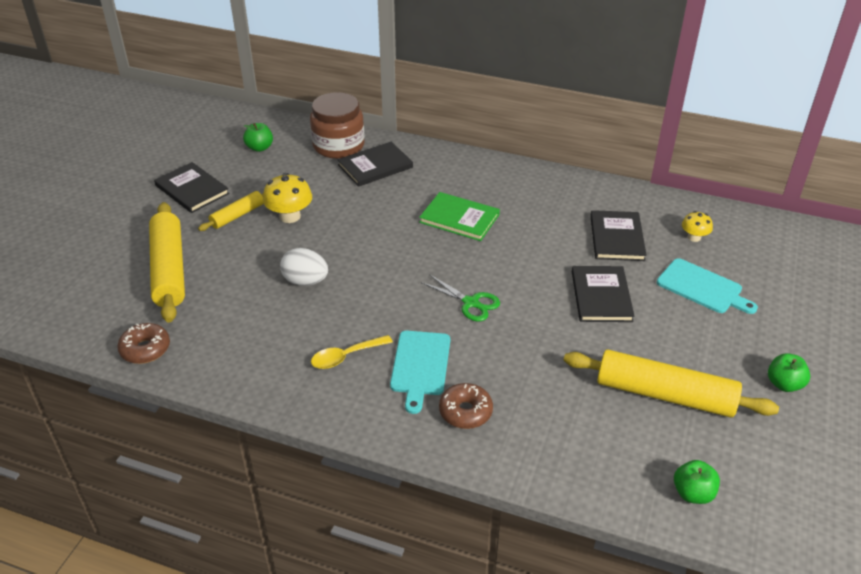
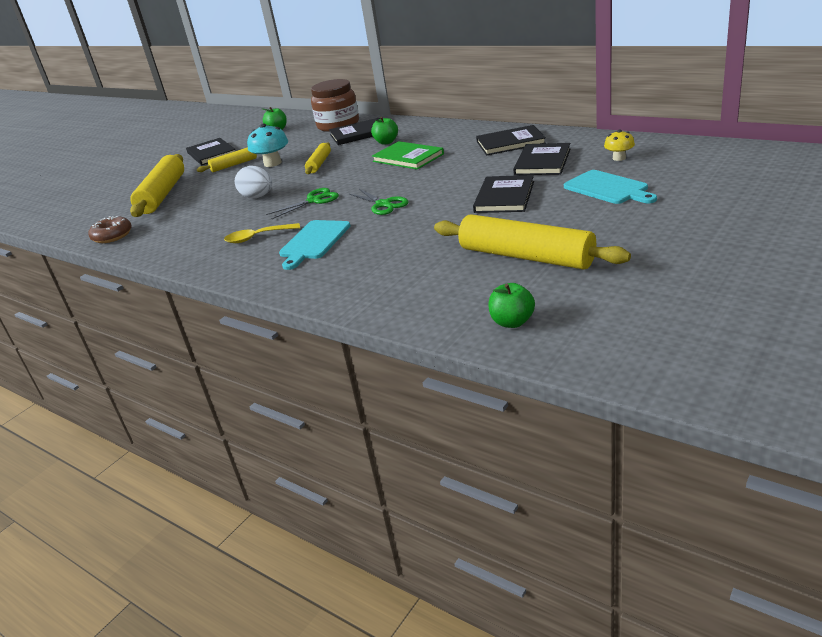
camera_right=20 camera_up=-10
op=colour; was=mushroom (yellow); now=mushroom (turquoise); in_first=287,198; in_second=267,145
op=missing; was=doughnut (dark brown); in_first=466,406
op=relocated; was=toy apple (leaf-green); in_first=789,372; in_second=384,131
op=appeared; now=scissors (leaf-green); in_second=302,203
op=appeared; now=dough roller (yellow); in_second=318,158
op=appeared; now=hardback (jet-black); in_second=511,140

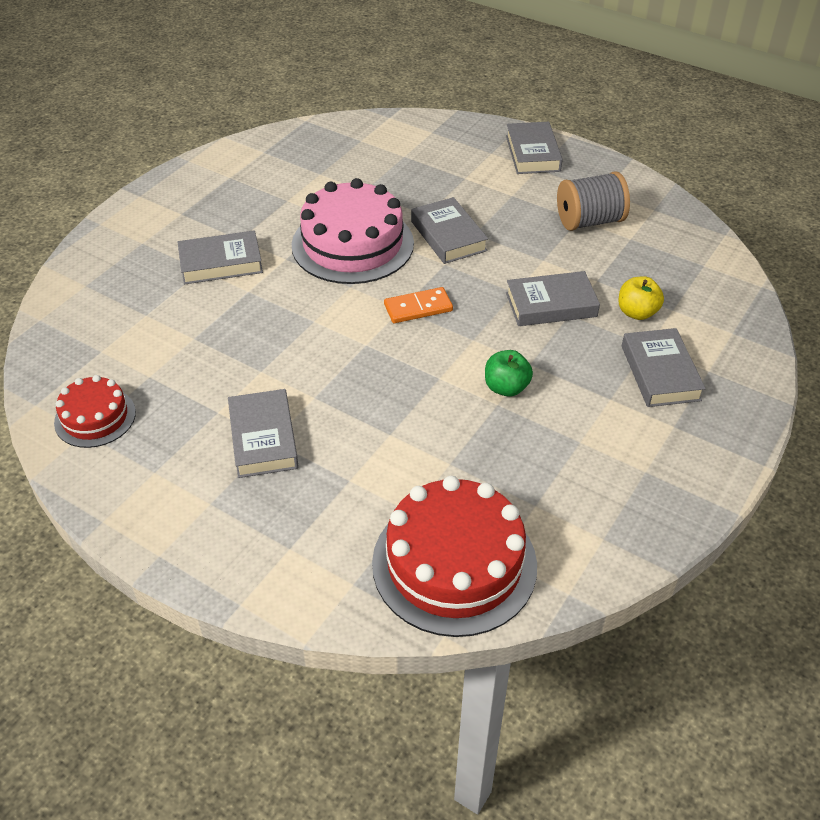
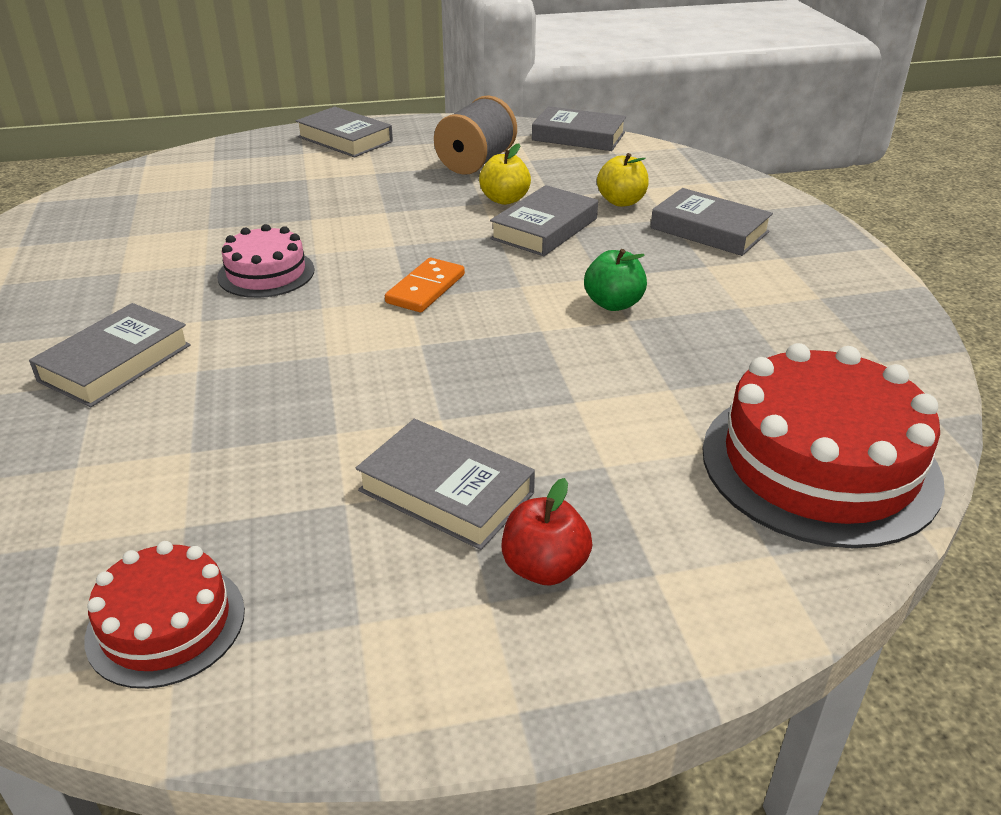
camera_right=-45 camera_up=-10
op=size; was=layer cake (rosy); in_first=353,231; in_second=266,261; ratio=0.55
op=relocated; was=hardback (ash-grey); in_first=449,230; in_second=579,128
op=appeared; now=toy apple (yellow); in_second=505,174
op=appeared; now=toy apple (crimson); in_second=547,531

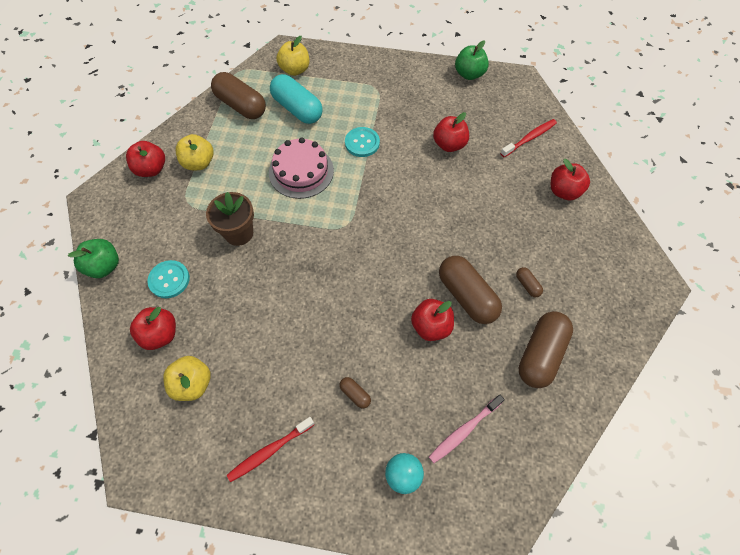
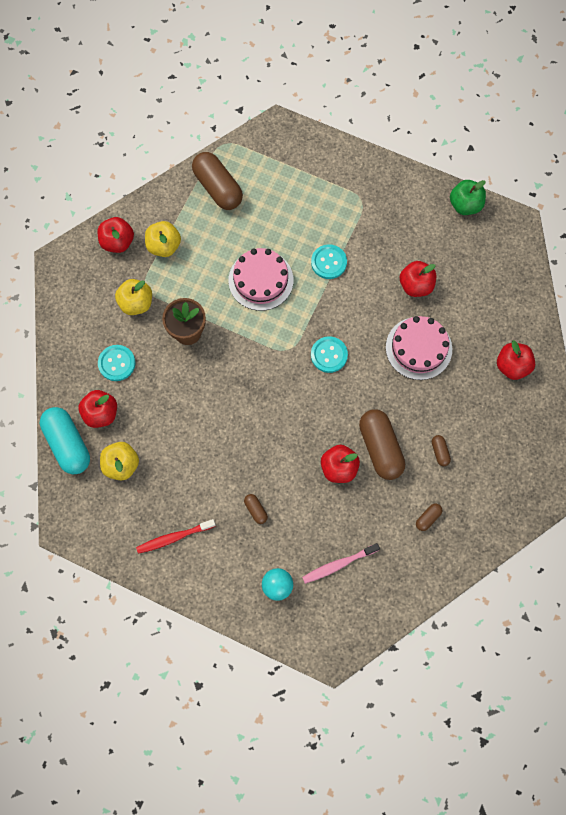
camera_right=15 camera_up=10
op=missing; was=toy apple (leaf-green); in_first=93,258
op=relocated; was=pill shape (turquoise); in_first=296,99; in_second=65,440
op=relocated; was=toy apple (yellow); in_first=292,56; in_second=133,297
op=missing; was=toothbrush (crimson); in_first=528,138
op=size; was=pill shape (dark brown); in_first=545,349; in_second=429,517; ratio=0.44
op=appeared; now=sewing button (turquoise); in_second=329,354
op=appeared; now=layer cake (rosy); in_second=419,348

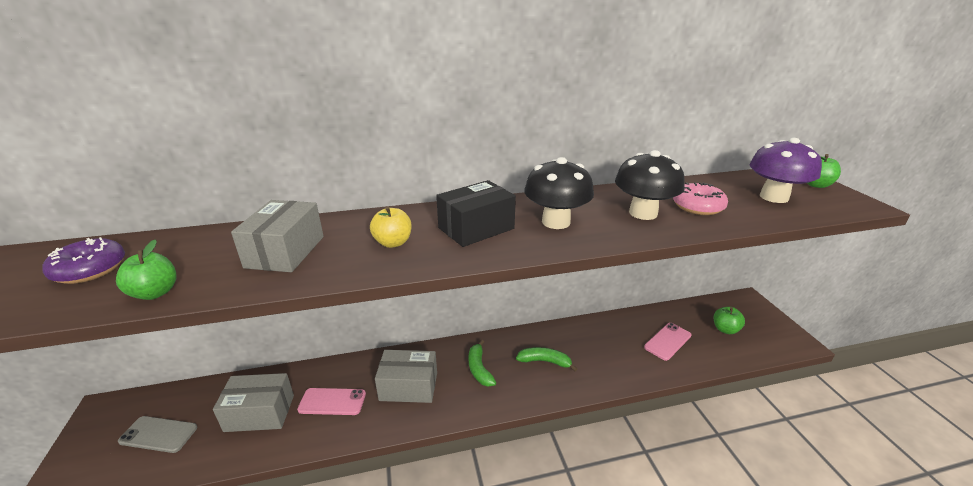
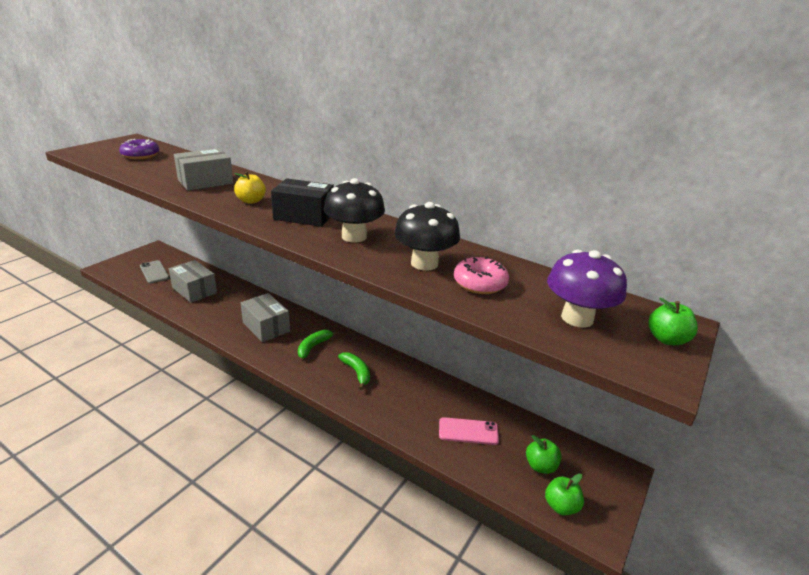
camera_right=45 camera_up=0
op=relocated; was=toy apple (leaf-green); in_first=146,270; in_second=564,494
op=missing; was=smartphone (rosy); in_first=331,401

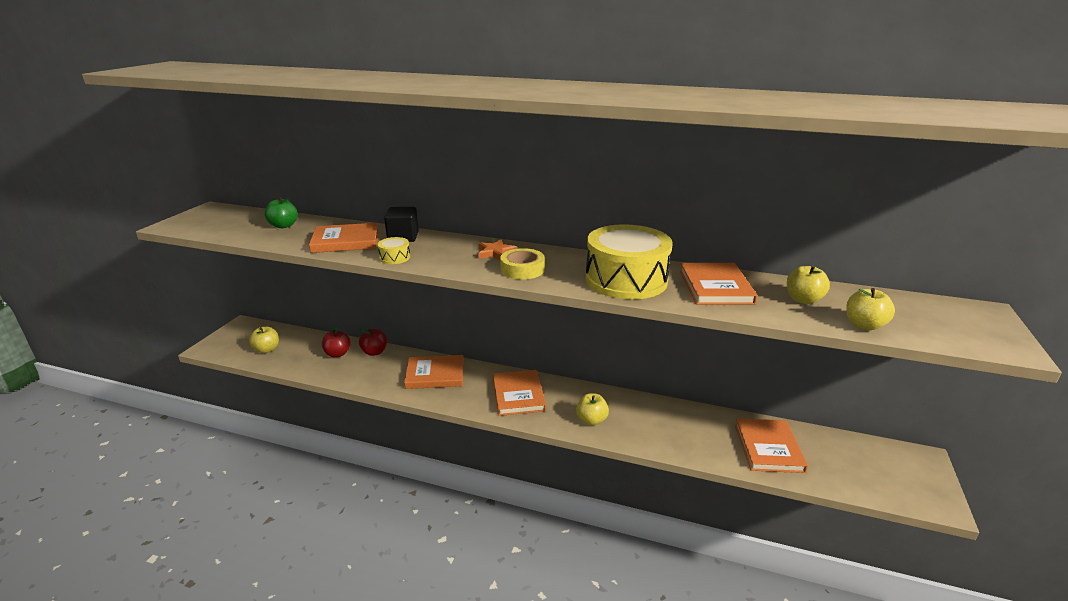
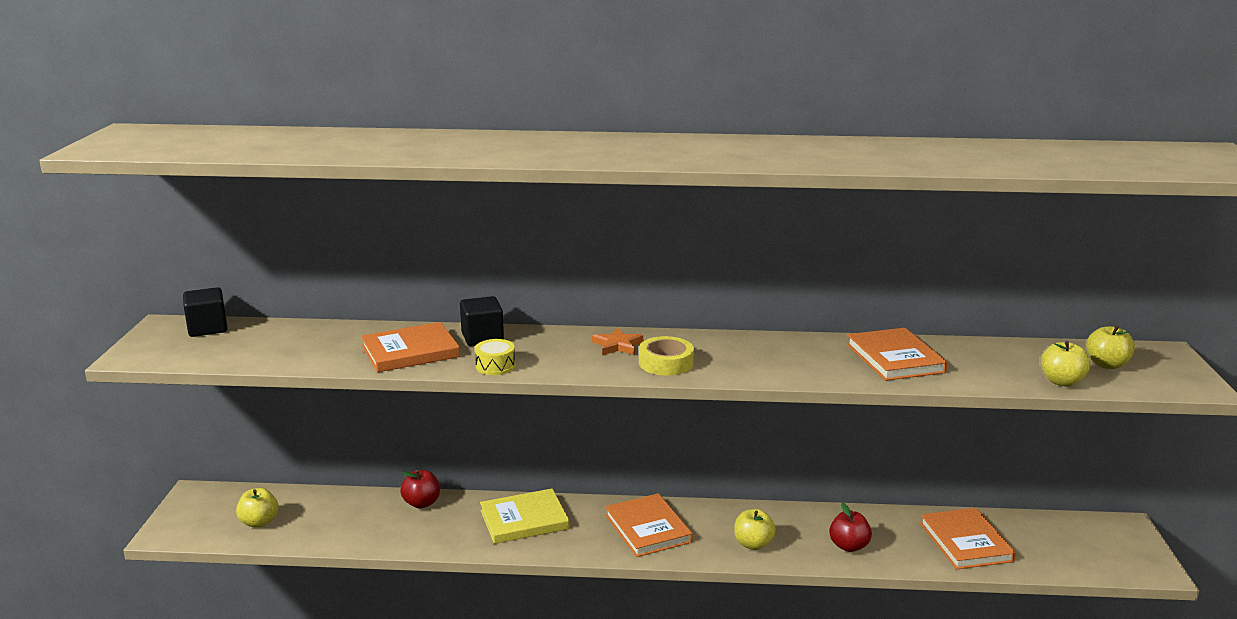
camera_right=-15 camera_up=-5
op=missing; was=toy apple (leaf-green); in_first=281,212
op=relocated; was=toy apple (crimson); in_first=336,341; in_second=850,527
op=colour; was=hardback (orange-coloured); now=hardback (yellow); in_first=434,372; in_second=524,516
op=missing; was=snare drum (yellow); in_first=629,262
op=relocated; was=toy apple (yellow); in_first=808,284; in_second=1110,347
op=appeared; now=cube (jet-black); in_second=205,312

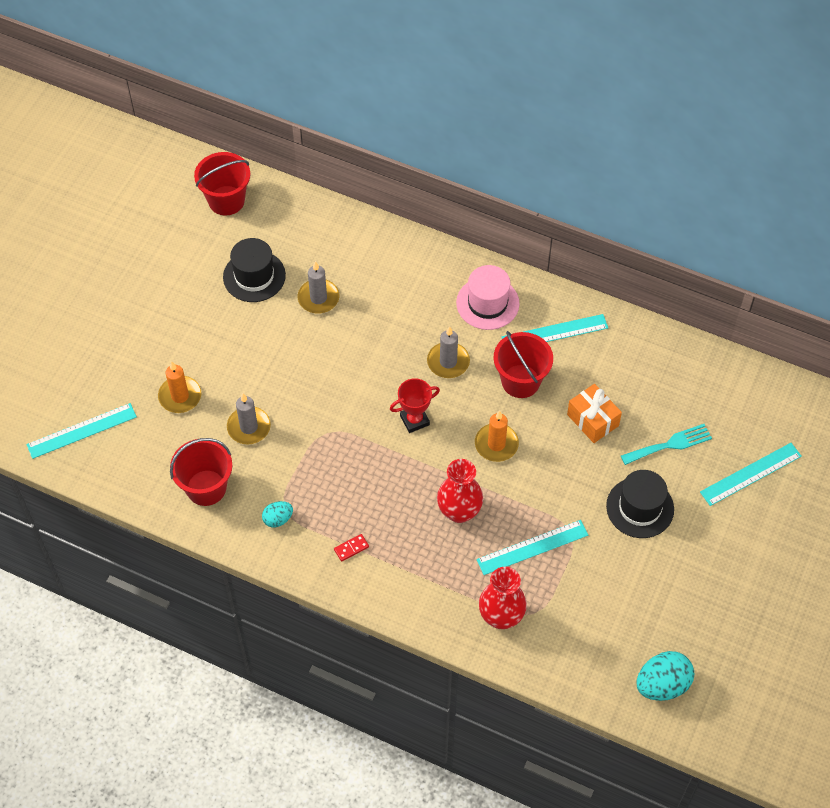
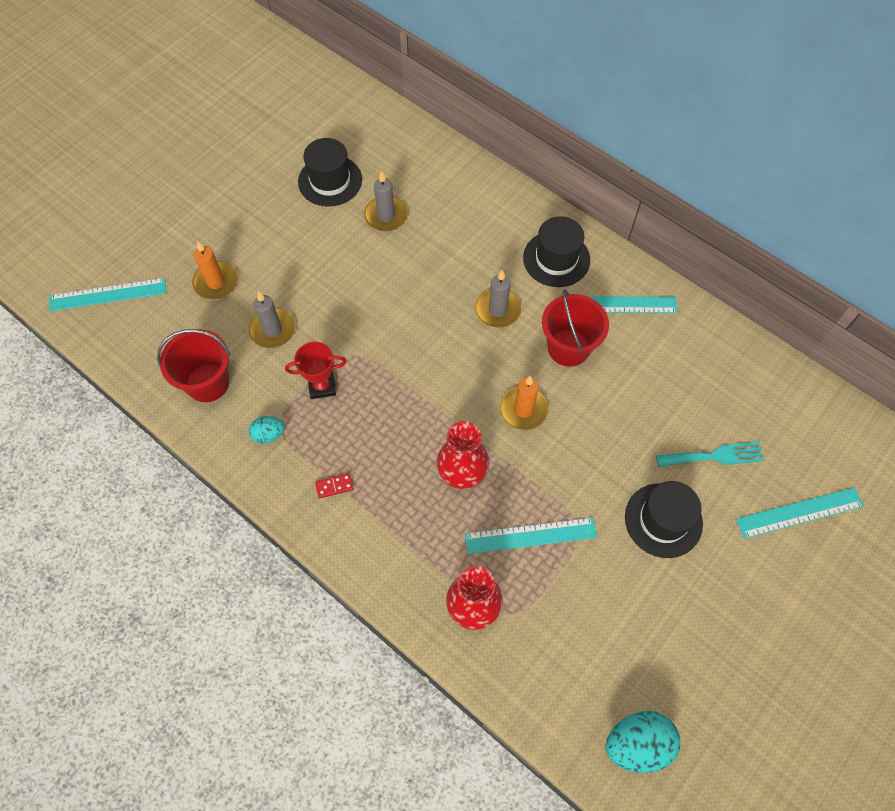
camera_right=15 camera_up=5
op=missing; was=bucket (crimson); in_first=222,183
op=relocated; was=trophy (crimson); in_first=415,405; in_second=316,370
op=colour; was=tall hat (rosy); now=tall hat (jet-black); in_first=488,297; in_second=556,251
op=missing; was=present (orange-coloured); in_first=594,413

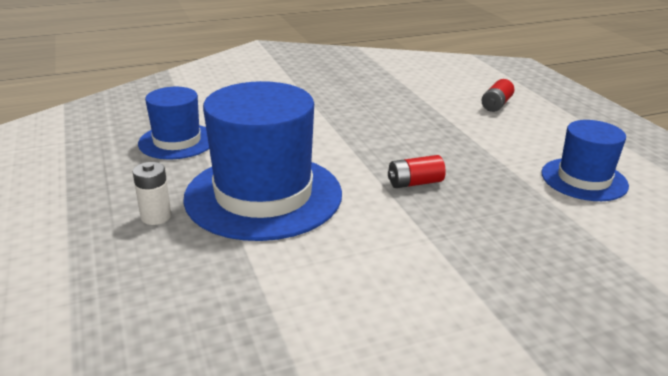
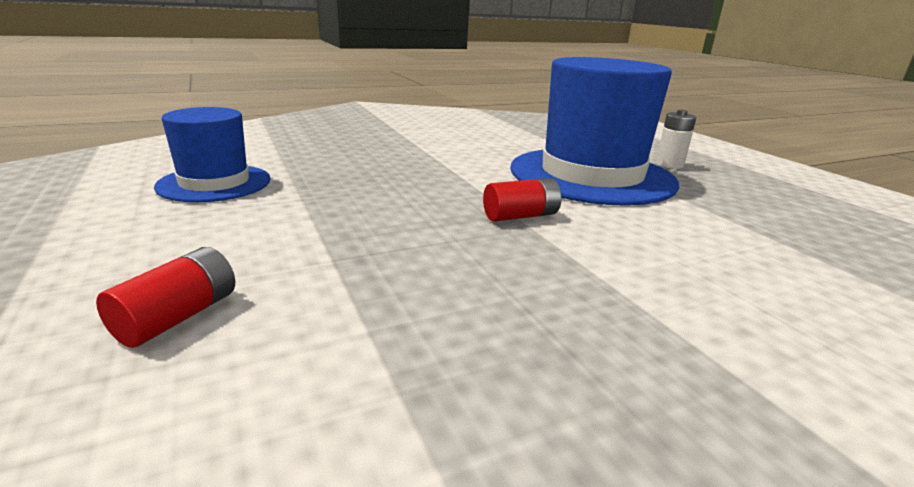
camera_right=175 camera_up=-5
op=missing; was=tall hat (blue); in_first=173,123
op=relocated; was=AA battery (crimson); in_first=417,171; in_second=522,200

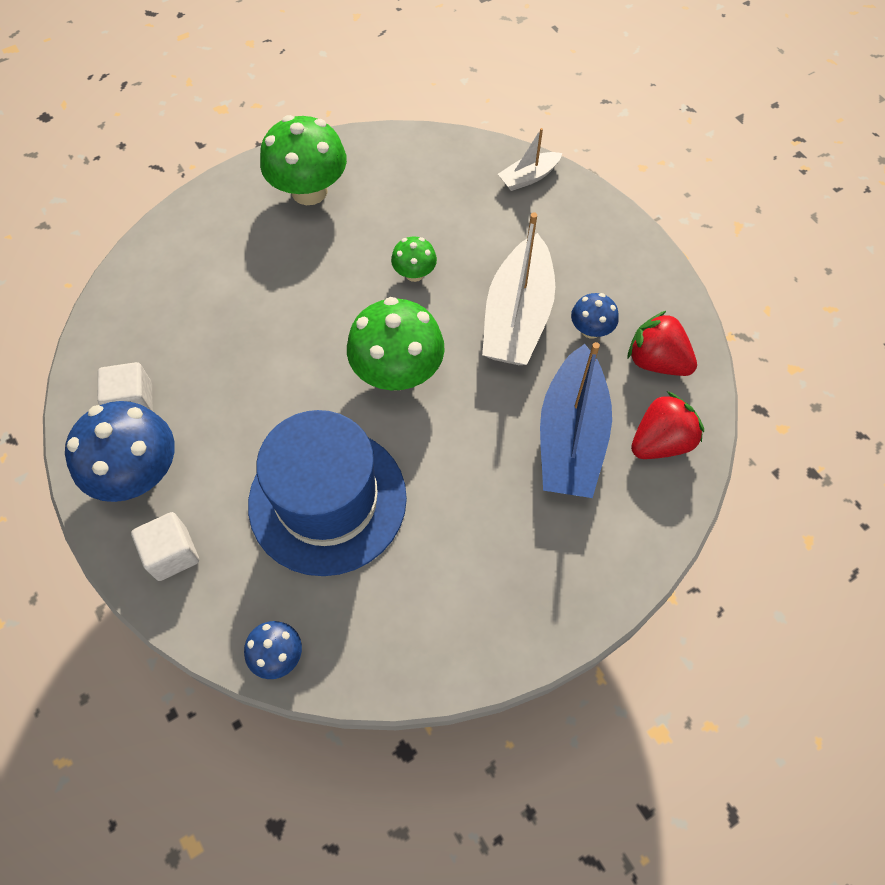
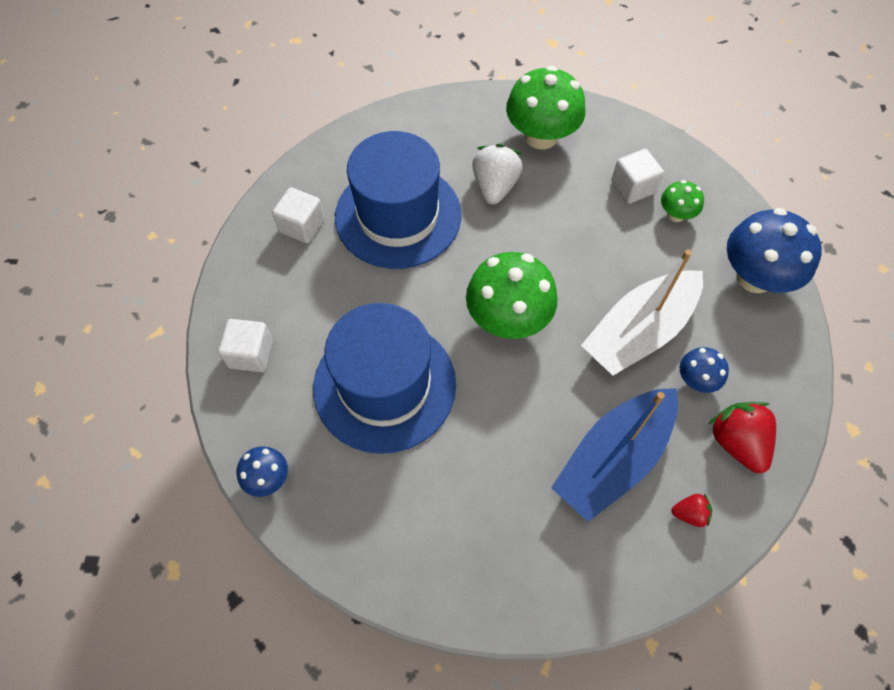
camera_right=35 camera_up=0
op=relocated; was=mushroom (blue); in_first=120,451; in_second=774,250
op=relocated; was=mushroom (leaf-green); in_first=414,259; in_second=682,201
op=missing; was=sailboat (white); in_first=530,159
op=size; was=strawberry (crimson); in_first=667,425; in_second=691,510; ratio=0.52
op=appeared; now=tall hat (blue); in_second=398,200
op=appeared; now=strawberry (white); in_second=497,174
op=appeared; now=cube (white); in_second=637,176

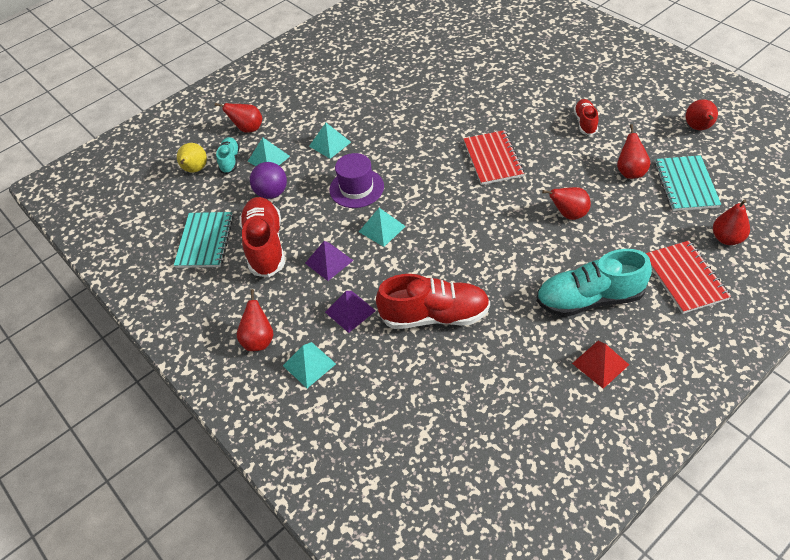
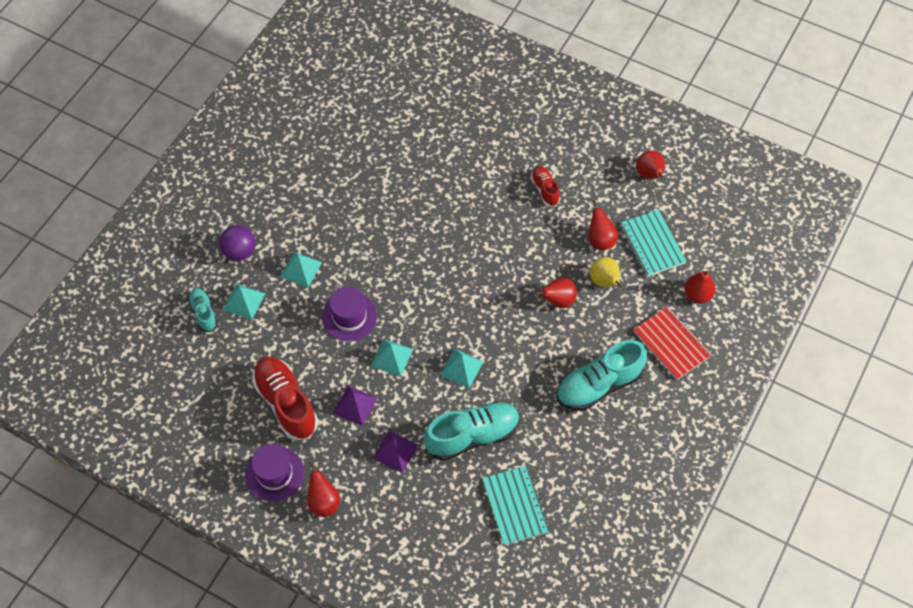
camera_right=-25 camera_up=10
op=relocated; was=notebook (turquoise); in_first=204,240; in_second=516,505
op=relocated; was=pear fruit (yellow); in_first=192,158; in_second=606,272
op=missing; was=pear fruit (crimson); in_first=238,118
op=relocated; was=play ball (violet); in_first=268,180; in_second=237,243
op=relocated; was=pyramid shape (turquoise); in_first=309,365; in_second=462,368
op=colour; was=shoe (crimson); now=shoe (turquoise); in_first=433,301; in_second=472,431
op=missing; was=notebook (crimson); in_first=494,157
op=missing; was=pyramid shape (crimson); in_first=600,365
op=appeared; now=tall hat (violet); in_second=274,473

